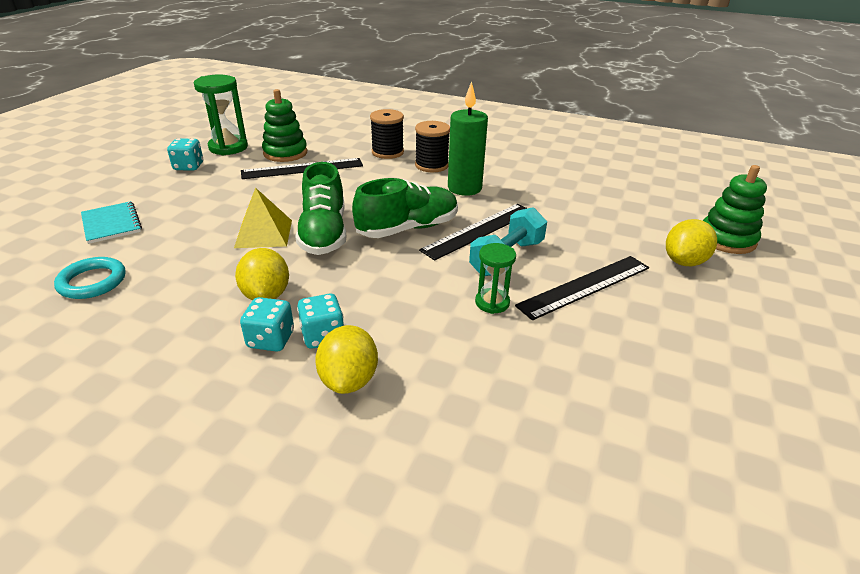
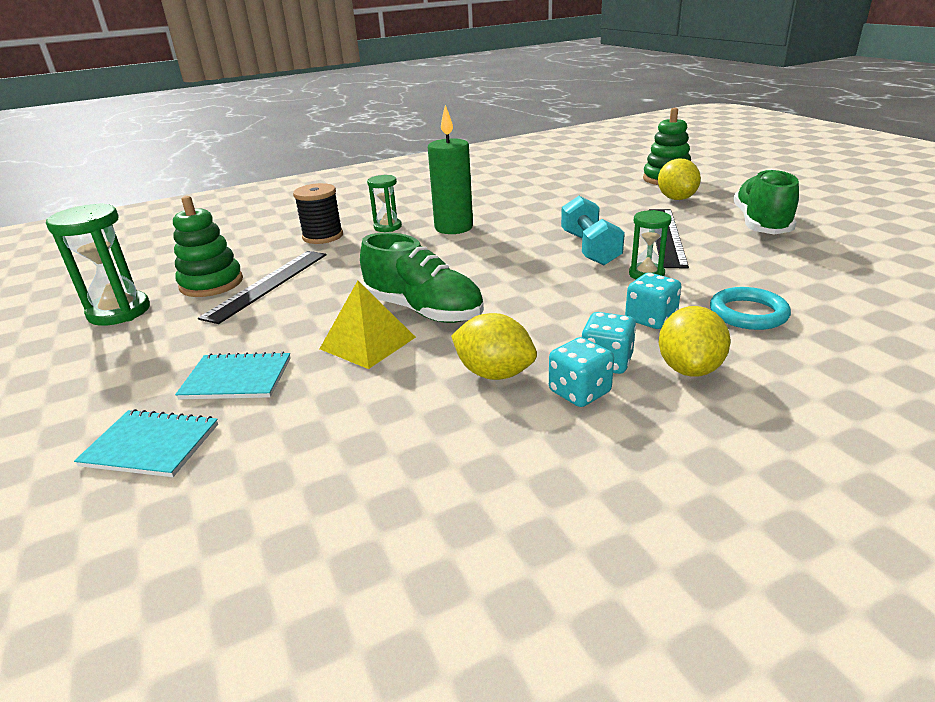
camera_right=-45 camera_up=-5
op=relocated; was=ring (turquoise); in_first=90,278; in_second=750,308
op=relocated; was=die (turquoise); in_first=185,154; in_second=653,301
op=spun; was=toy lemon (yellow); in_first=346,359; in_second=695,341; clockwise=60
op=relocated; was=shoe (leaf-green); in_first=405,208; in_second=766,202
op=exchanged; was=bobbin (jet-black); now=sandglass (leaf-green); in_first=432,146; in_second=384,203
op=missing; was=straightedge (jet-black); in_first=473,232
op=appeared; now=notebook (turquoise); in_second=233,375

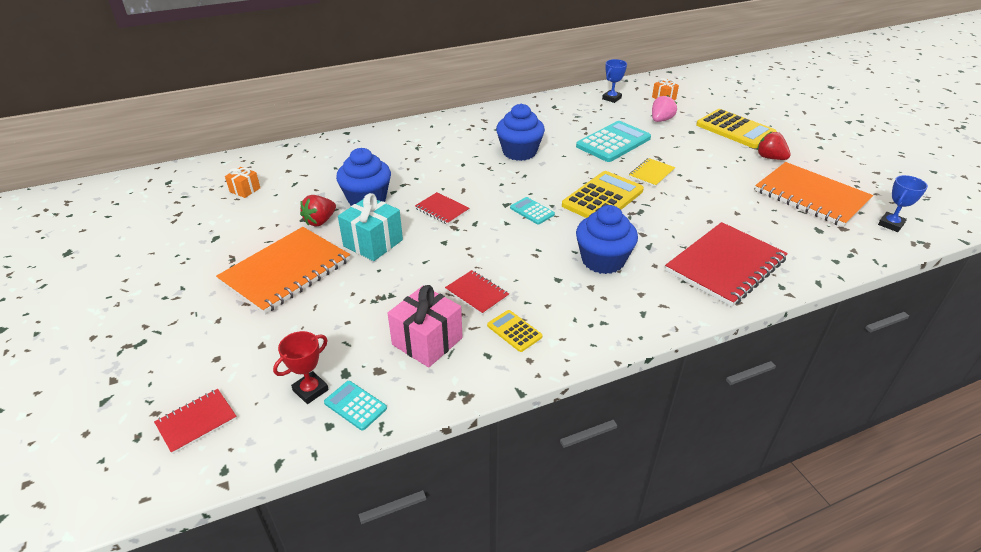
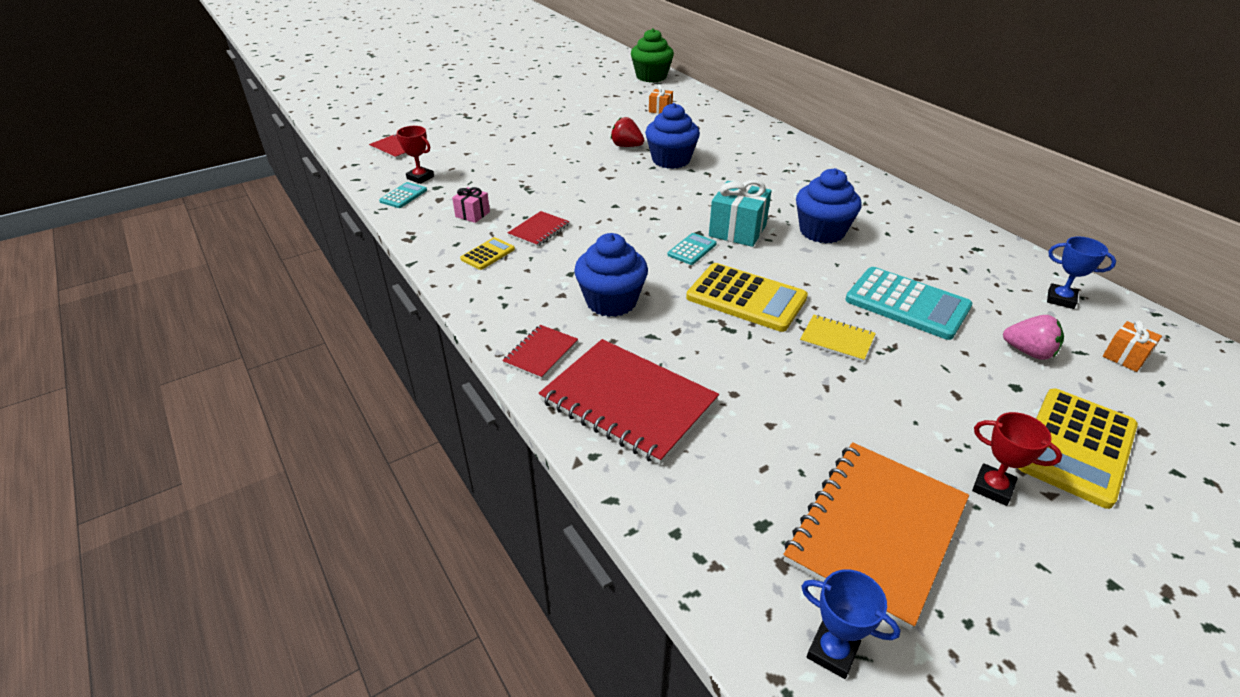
camera_right=80 camera_up=0
op=missing; was=notebook (orange-coloured); in_first=283,270
op=relocated; was=present (turquoise); in_first=370,227; in_second=740,213
op=size; was=present (rosy); in_first=425,326; in_second=471,205; ratio=0.56
op=relocated; was=notebook (crimson); in_first=442,208; in_second=540,352
op=exchanged; was=strawberry (crimson); now=trophy (crimson); in_first=774,146; in_second=1017,459
op=appeared; now=cupcake (leaf-green); in_second=652,55

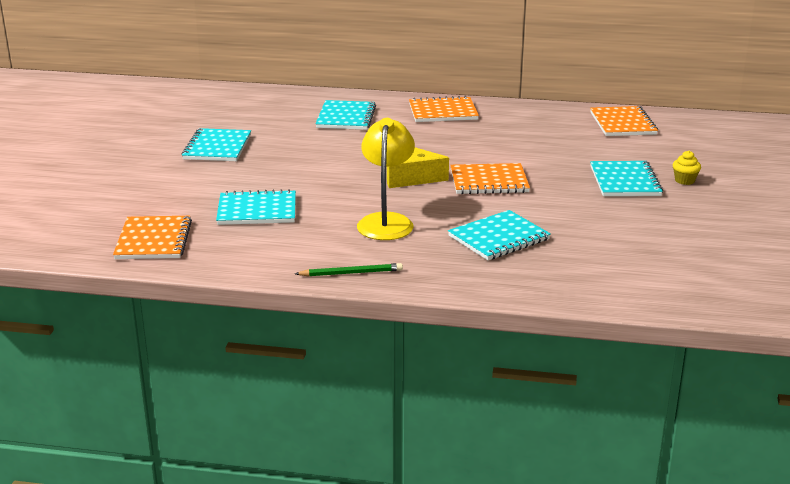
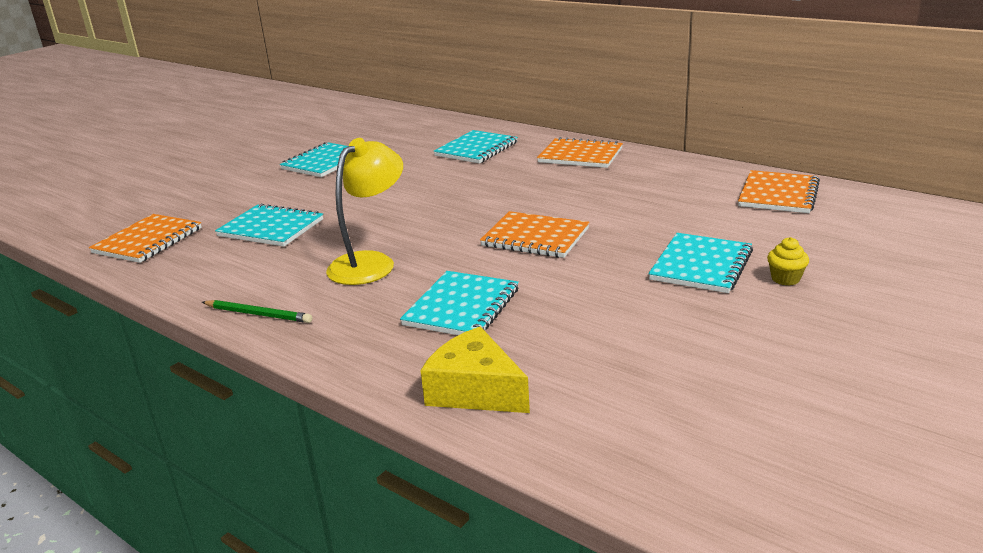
camera_right=30 camera_up=0
op=relocated; was=cheese wedge (yellow); in_first=418,167; in_second=475,370
op=spun; was=notebook (turquoise); in_first=499,235; in_second=459,303; clockwise=-60

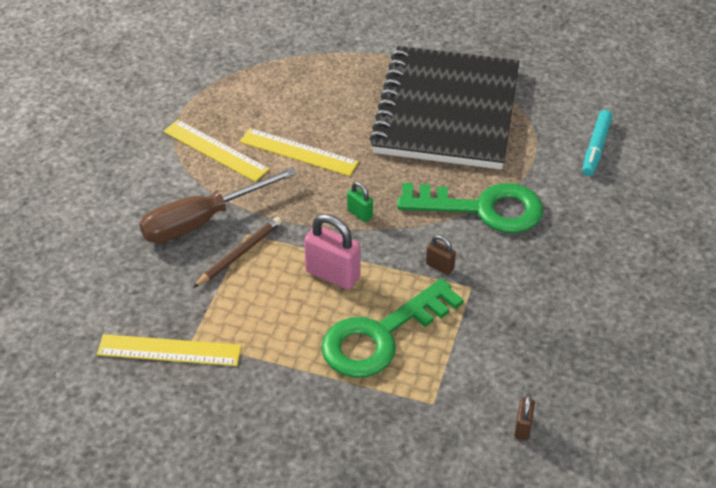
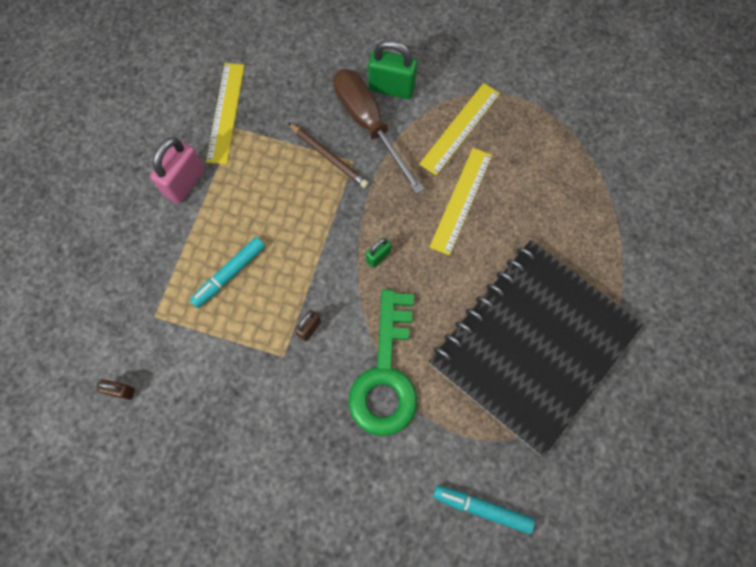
camera_right=90 camera_up=25
op=relocated; was=lock (rosy); in_first=332,252; in_second=177,170
op=exchanged; was=key (leaf-green); now=marker (turquoise); in_first=392,328; in_second=227,272
op=spun; was=notebook (jet-black); in_first=444,108; in_second=536,348; clockwise=-60
op=appeared; now=lock (leaf-green); in_second=392,69

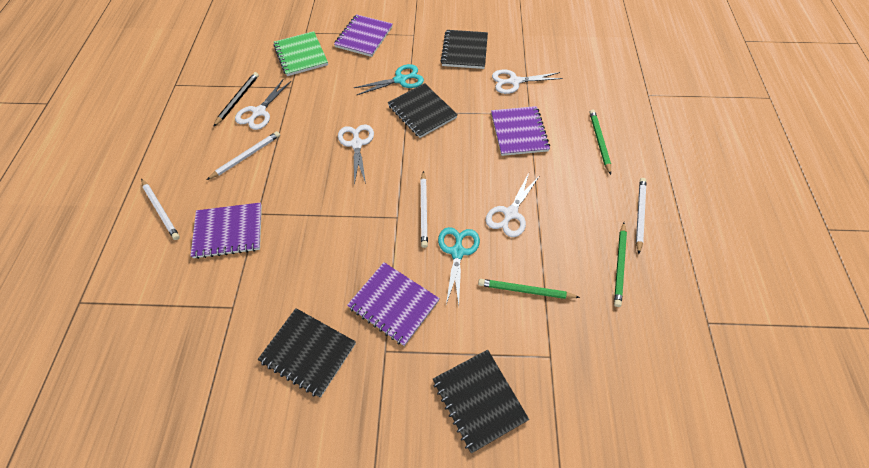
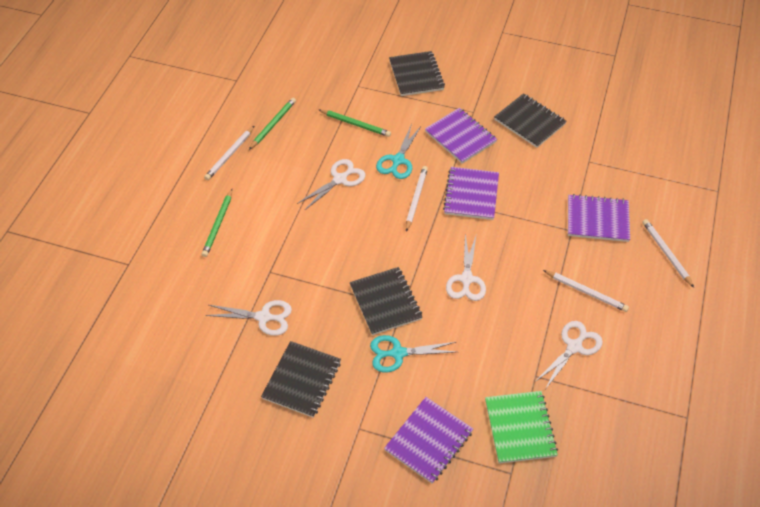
camera_right=-165 camera_up=-5
op=spun; was=lead pencil (white); in_first=243,155; in_second=586,291; clockwise=-120
op=missing; was=lead pencil (jet-black); in_first=236,99
op=relocated; was=notebook (violet); in_first=520,131; in_second=471,193

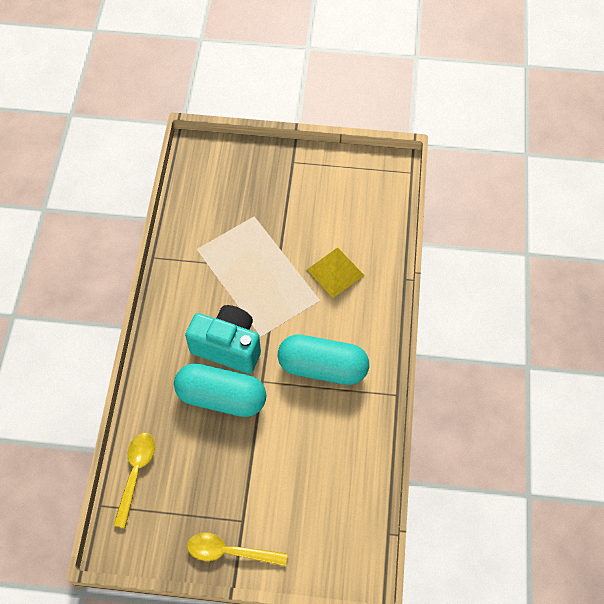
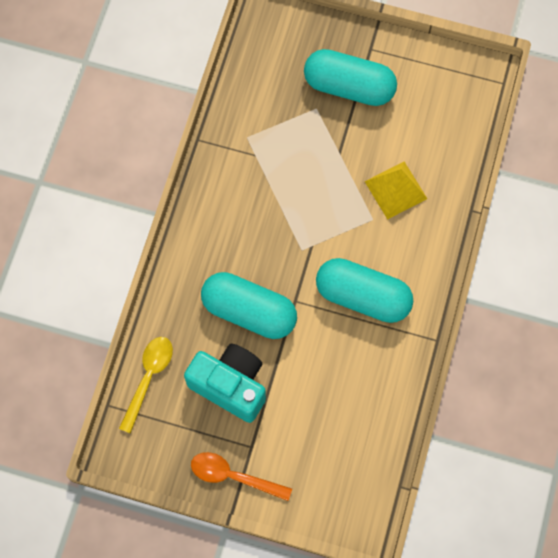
camera_right=10 camera_up=10
op=relocated; was=photo camera (turquoise); in_first=223,339; in_second=225,383
op=colour; was=tablespoon (yellow); now=tablespoon (orange-coloured); in_first=237,549; in_second=241,476
op=appeared; now=pill shape (turquoise); in_second=350,77

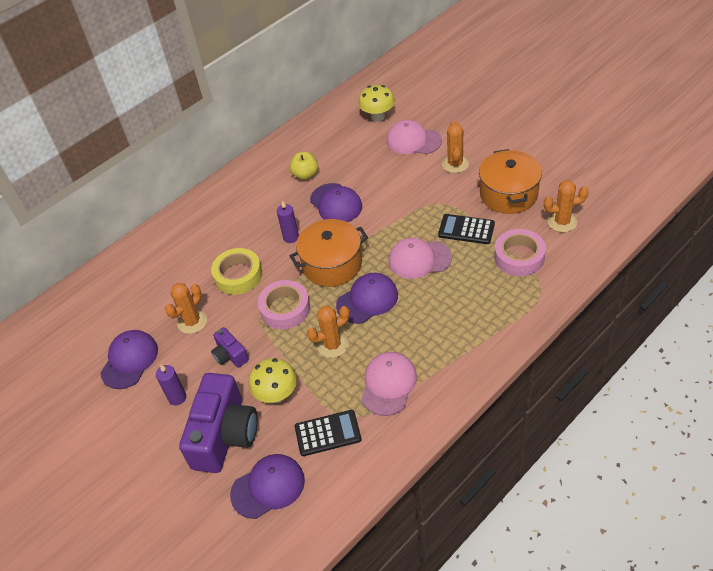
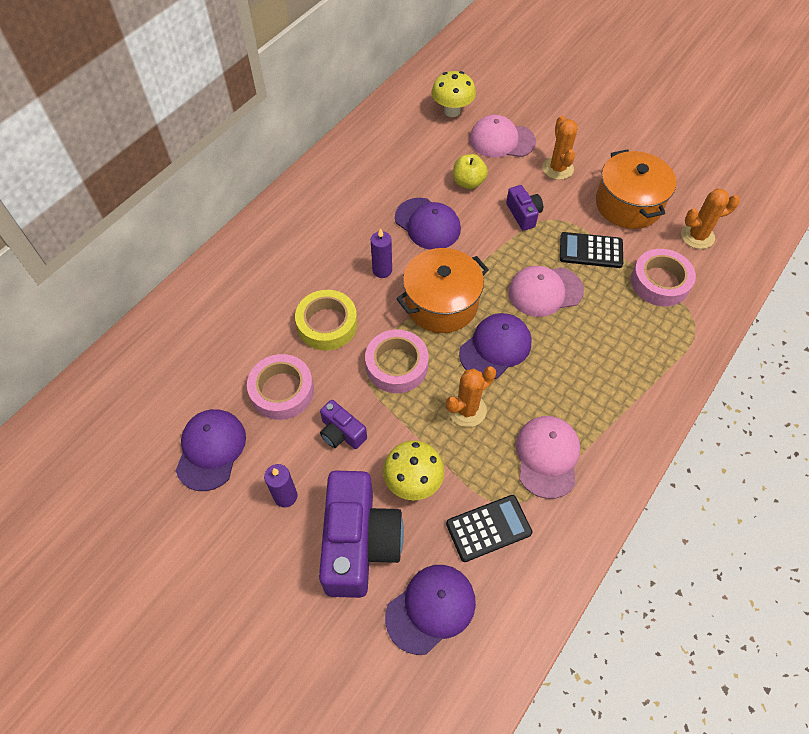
camera_right=-15 camera_up=10
op=exchanged; was=cactus (orange-coloured); now=sticky tape (rosy); in_first=186,308; in_second=280,387
op=relocated; was=toy apple (yellow); in_first=304,166; in_second=470,171
op=appeared; now=photo camera (violet); in_second=524,208

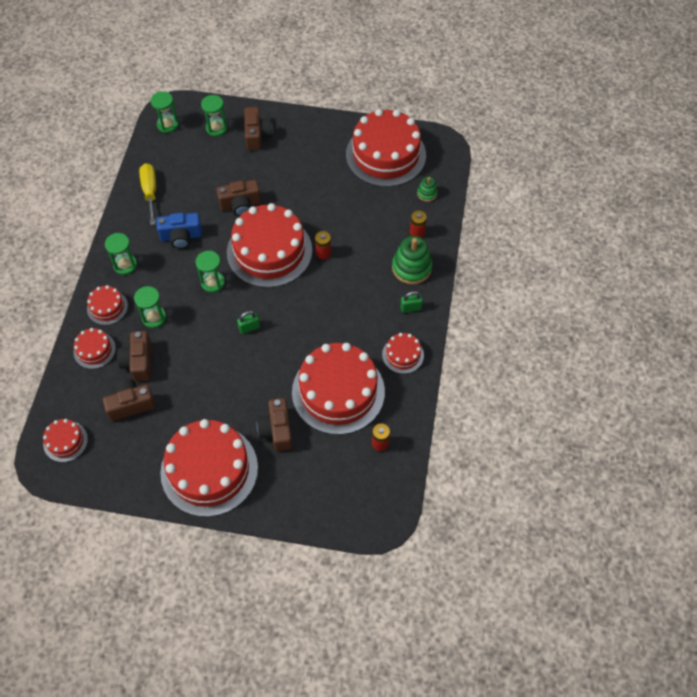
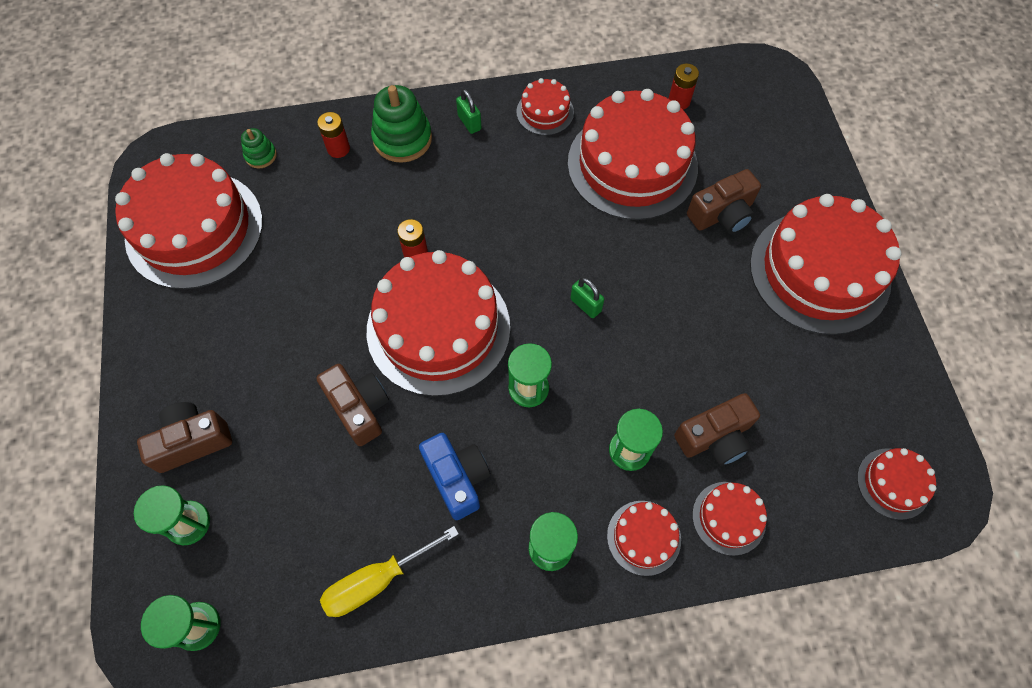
camera_right=-110 camera_up=5
op=missing; was=photo camera (dark brown); in_first=129,400

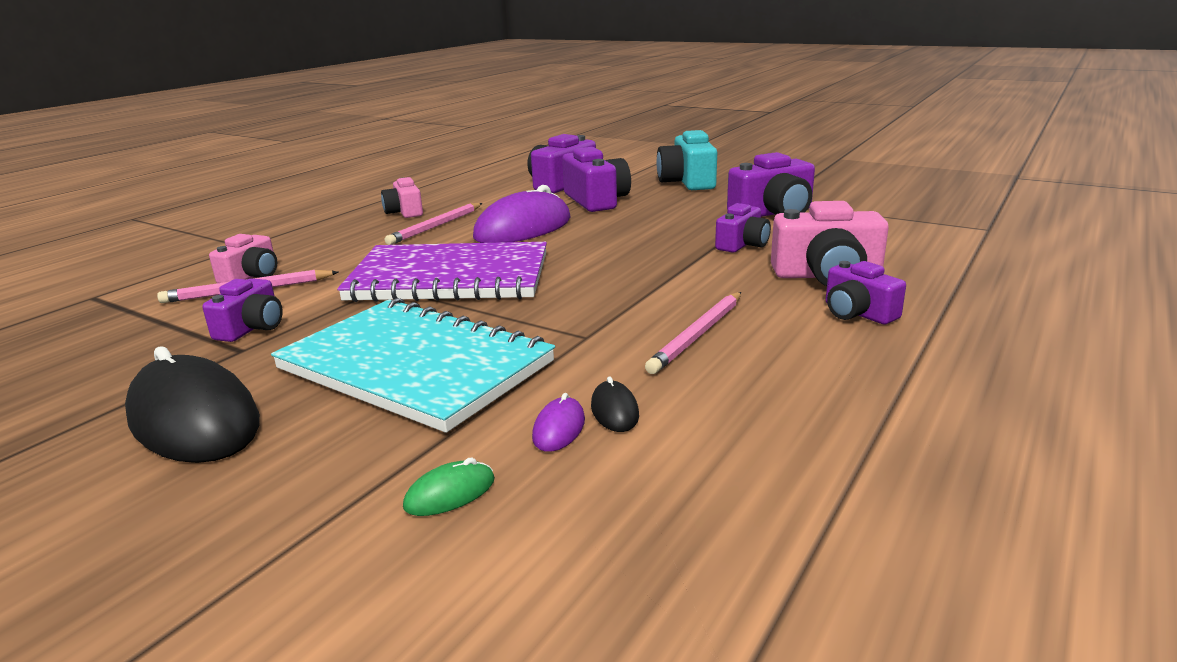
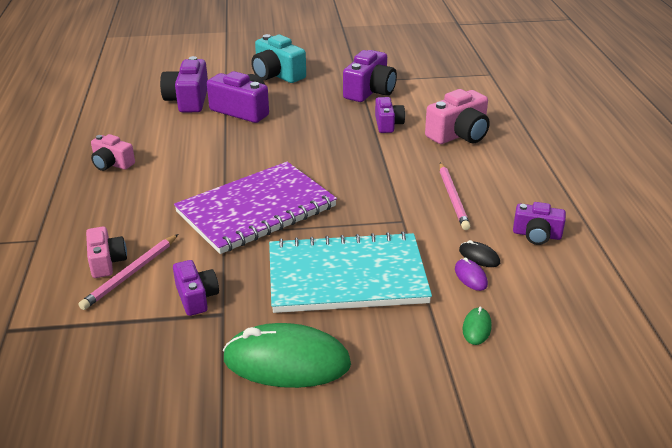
camera_right=-40 camera_up=10
op=colour; was=mouse (jet-black); now=mouse (leaf-green); in_first=192,404; in_second=287,355
op=missing; was=lead pencil (rosy); in_first=433,224
op=missing; was=mouse (violet); in_first=522,214
op=relocated; was=photo camera (violet); in_first=866,292; in_second=539,223

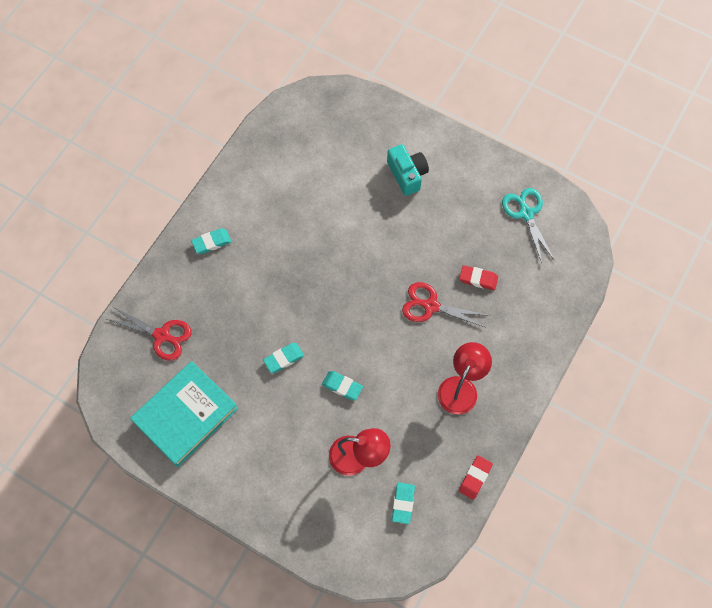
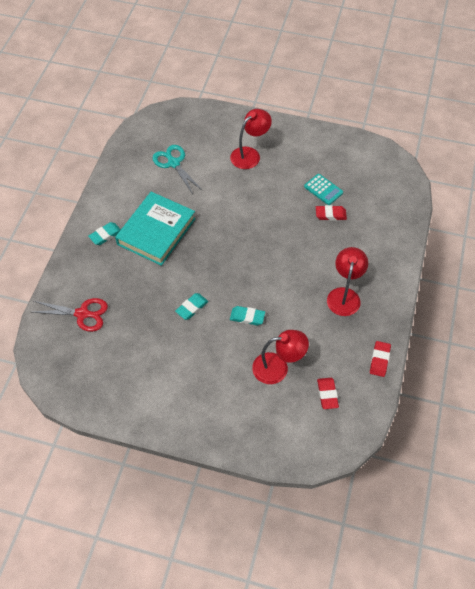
camera_right=-15 camera_up=-10
op=relocated; was=hardback (turquoise); in_first=184,414; in_second=155,229
op=exchanged; was=photo camera (turquoise); now=lamp (crimson); in_first=408,170; in_second=251,139
op=colour; was=eraser (turquoise); now=eraser (crimson); in_first=403,503; in_second=328,393
op=missing; was=scissors (crimson); in_first=446,305
op=relocated; was=scissors (turquoise); in_first=528,225; in_second=177,169
op=appeared; now=adding machine (turquoise); in_second=323,189

